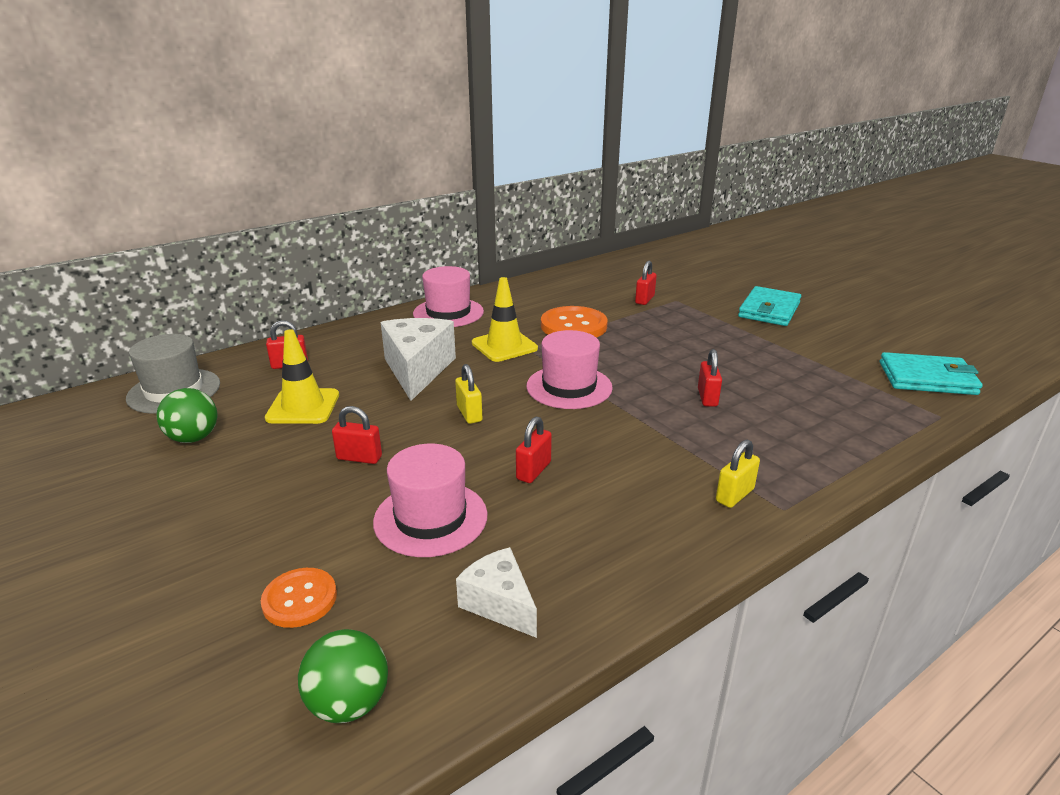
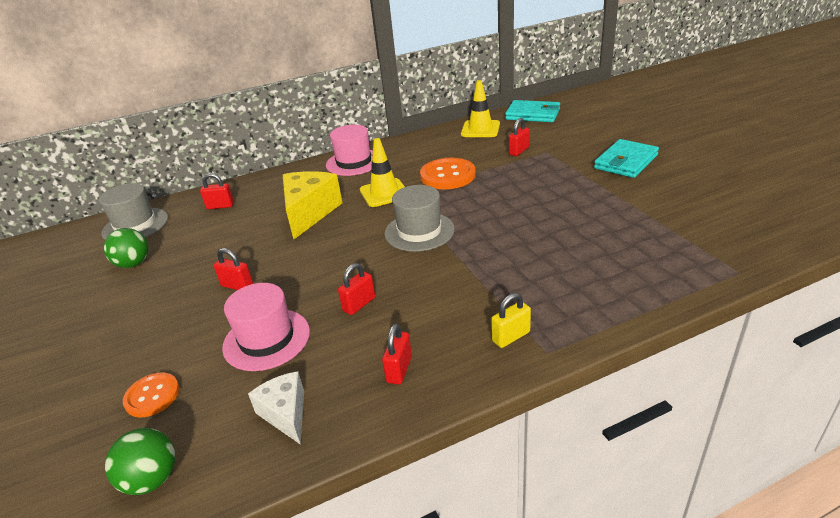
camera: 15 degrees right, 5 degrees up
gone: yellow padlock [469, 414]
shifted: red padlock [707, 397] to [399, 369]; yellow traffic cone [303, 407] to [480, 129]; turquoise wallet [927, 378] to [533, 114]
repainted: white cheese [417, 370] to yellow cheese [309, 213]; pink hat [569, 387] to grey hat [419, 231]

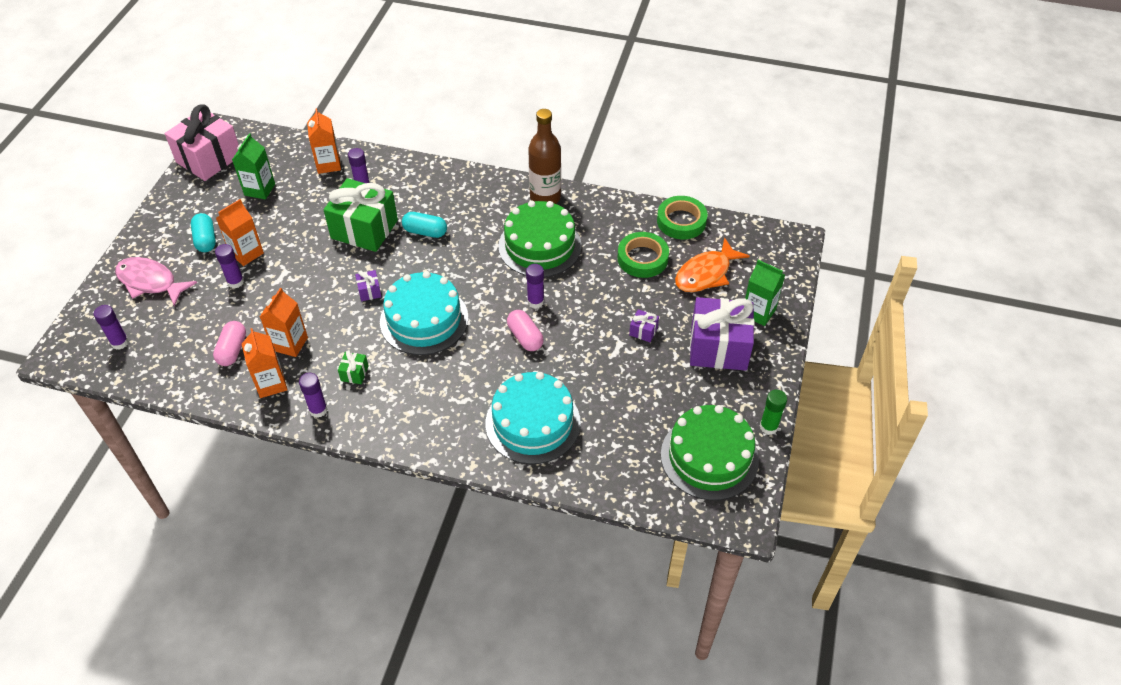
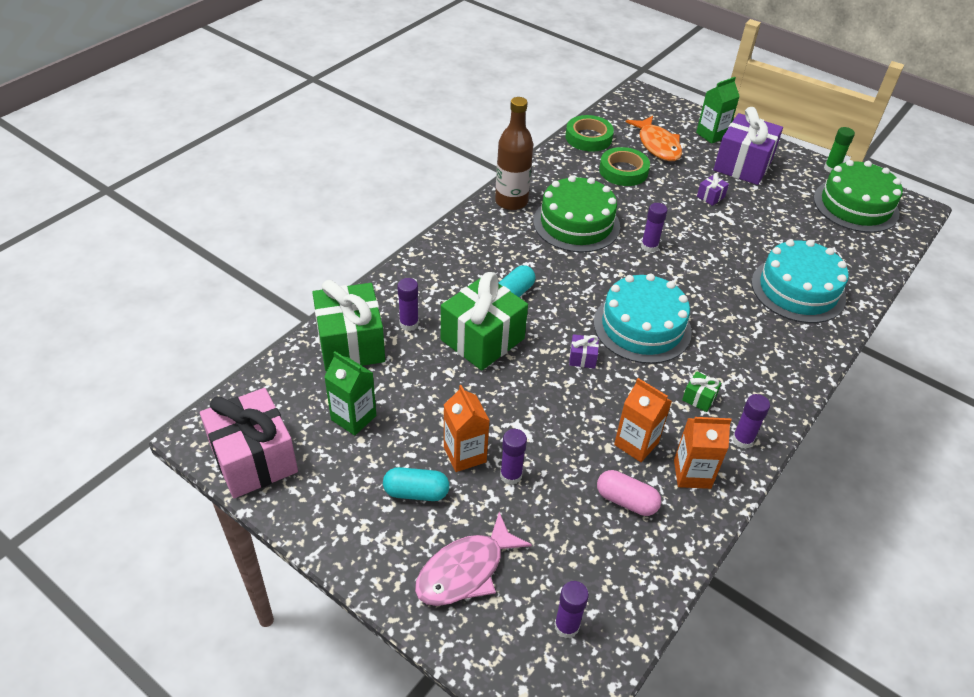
camera: 70 degrees left, 5 degrees down
gone: pink capsule [525, 337]
swapped: orange carton [328, 164] to green gift [351, 344]

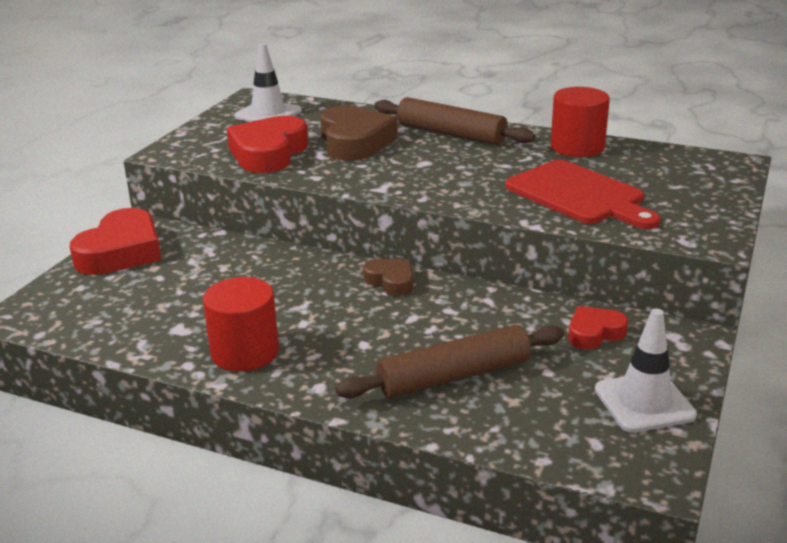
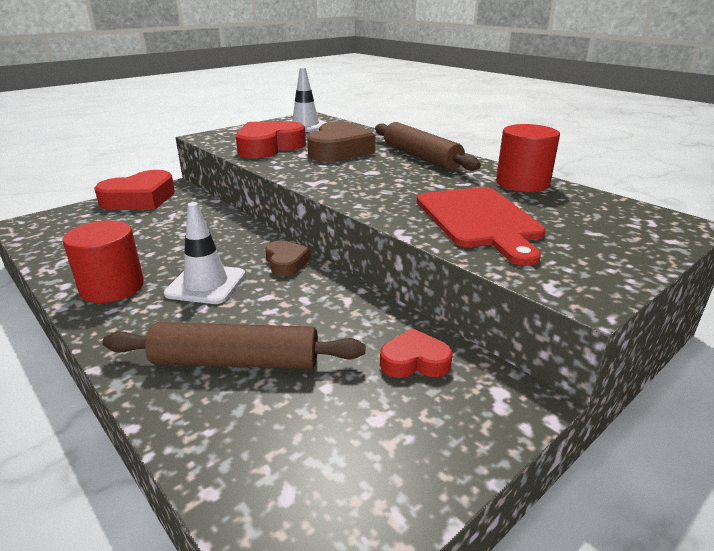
camera: 25 degrees right, 0 degrees up
shifted: white traffic cone [644, 402] to [206, 284]

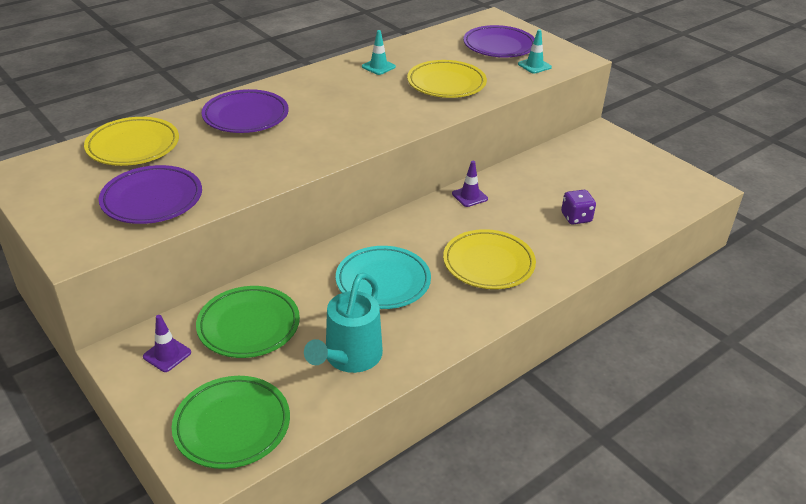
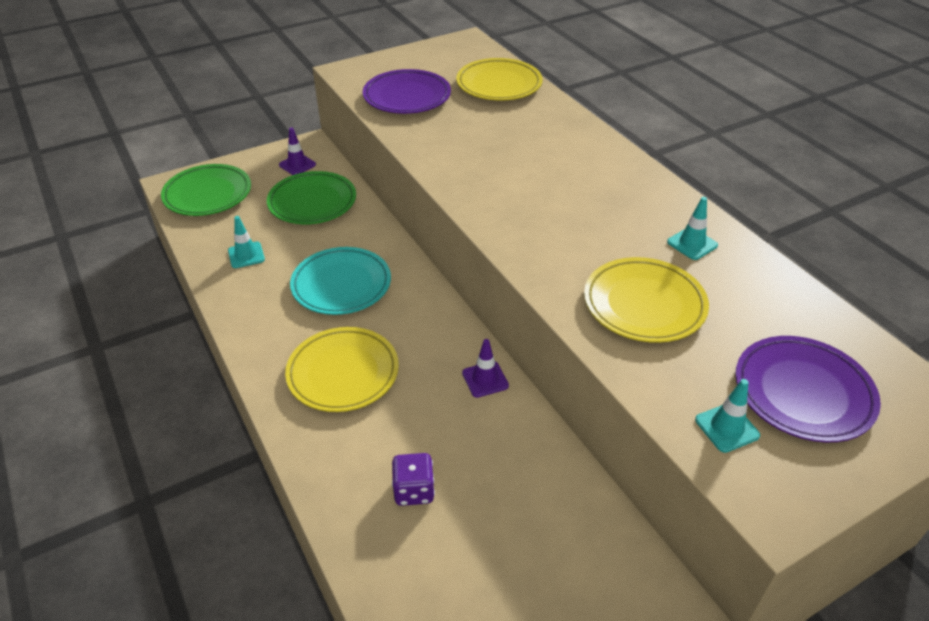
camera: 100 degrees right, 5 degrees up
gone: purple plate [246, 116]
swapped: turquoise watering can [349, 358] to turquoise traffic cone [246, 255]

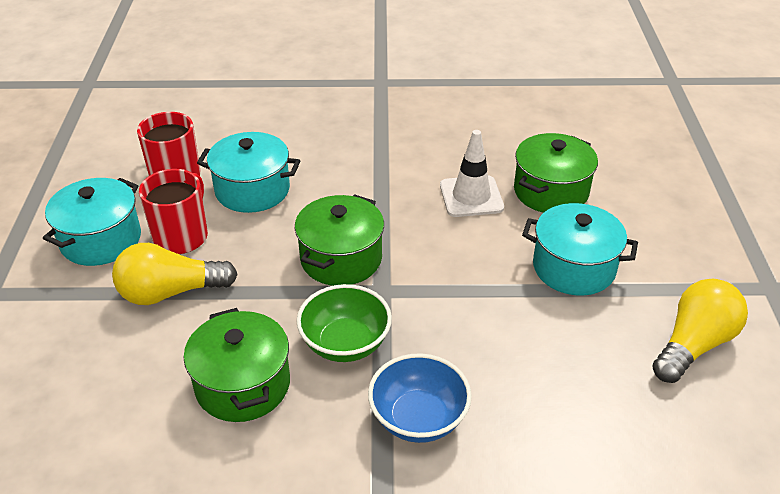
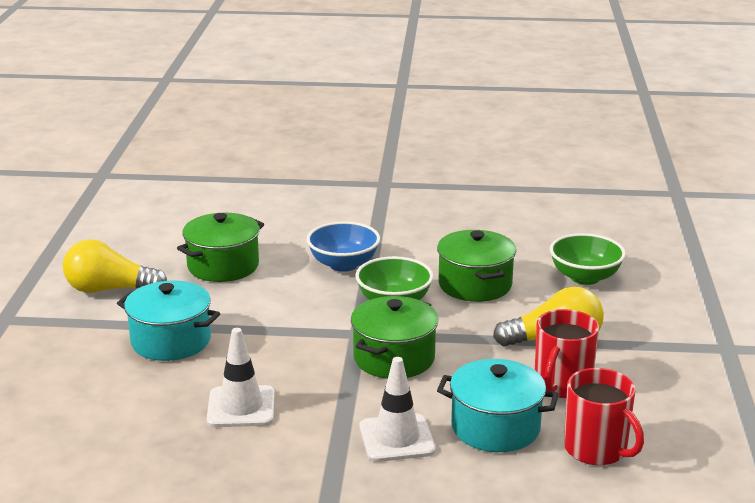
camera: 175 degrees left, 15 degrees down
gone: turquoise pot [101, 240]
new: white traffic cone [396, 438]; green bowl [585, 277]
shifted: green pot [551, 191] to [223, 266]
rotated: yellow light bulb [694, 344] = [109, 289] 45 degrees clockwise

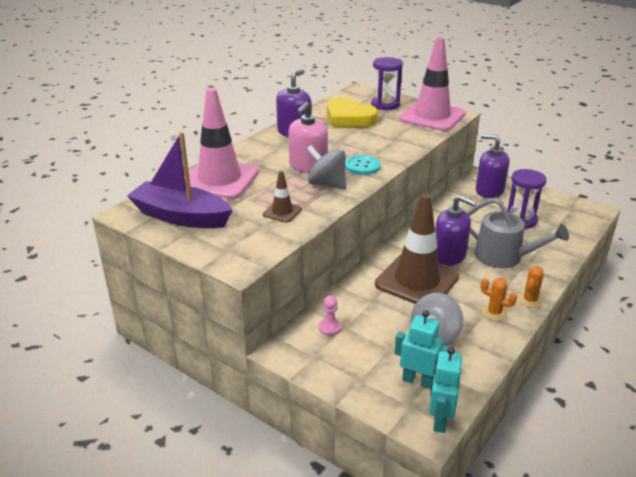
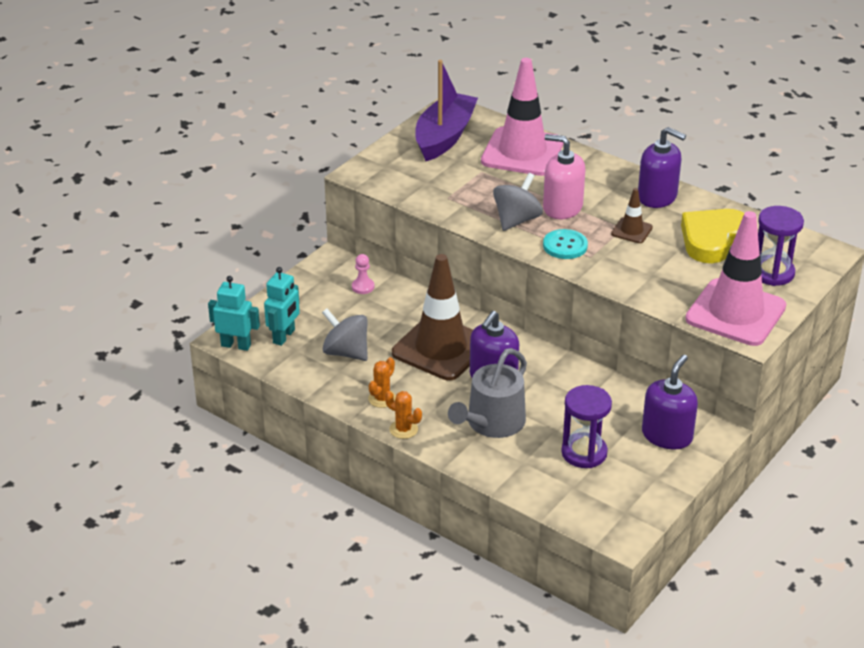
camera: 90 degrees right, 5 degrees up
shifted: brown traffic cone [282, 212] to [631, 230]

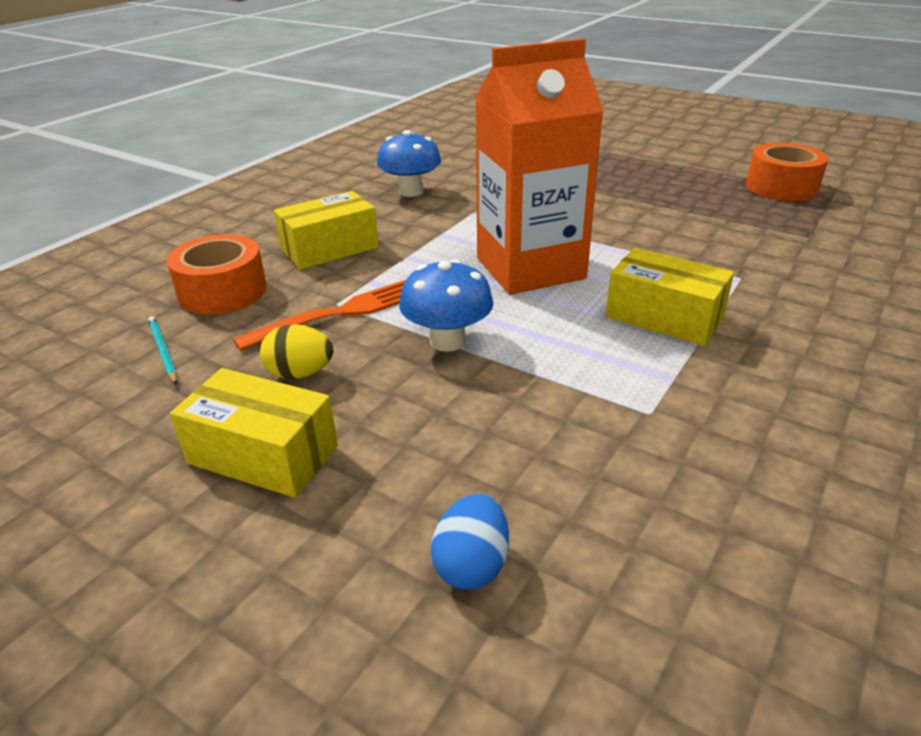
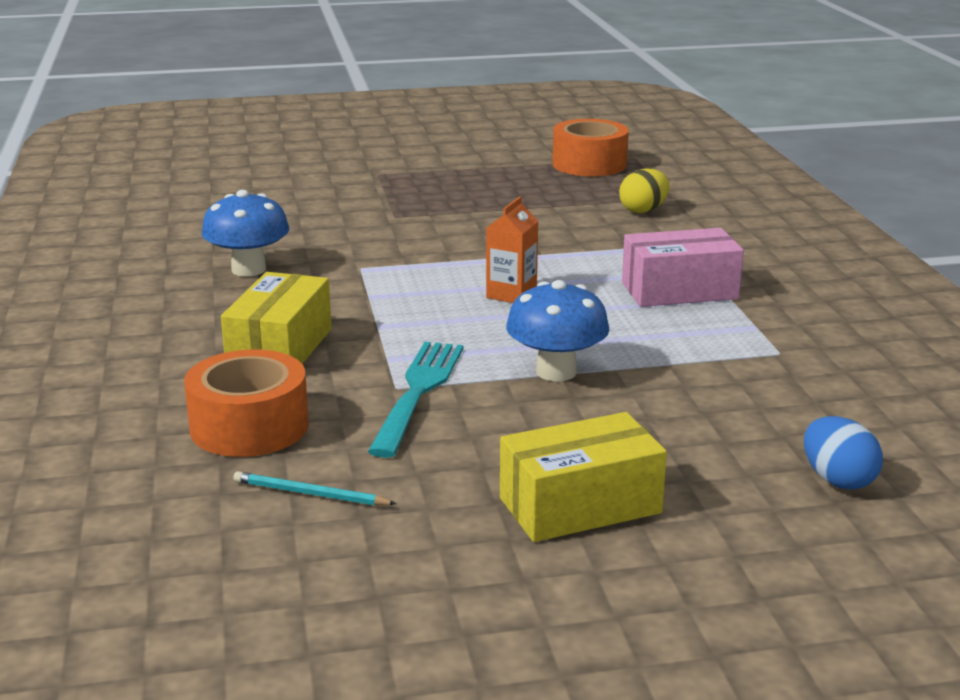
camera: 45 degrees left, 10 degrees down
shifted: yellow egg [300, 374] to [643, 210]
repainted: orange fork [339, 314] to turquoise fork [418, 393]; yellow box [664, 317] to pink box [679, 291]
scaled: orange carton [530, 268] = [511, 294] x0.40

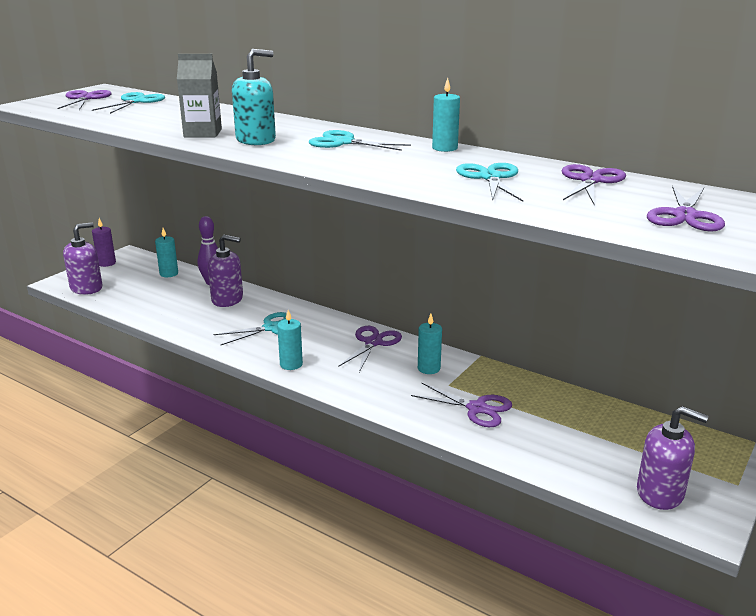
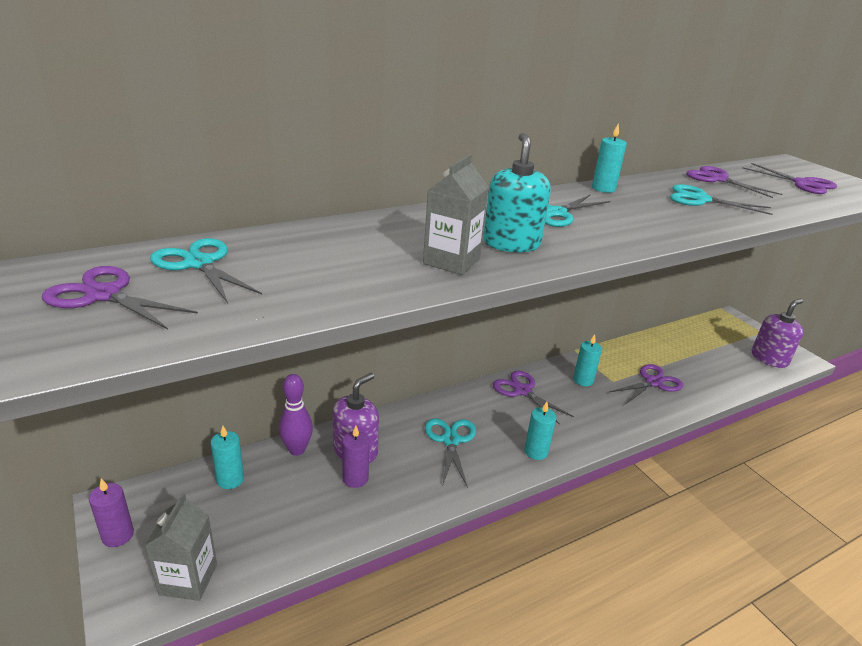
camera: 65 degrees left, 5 degrees up
new: purple candle [355, 478]
swapped: purple soap dispenser [86, 288] to grey carton [188, 579]

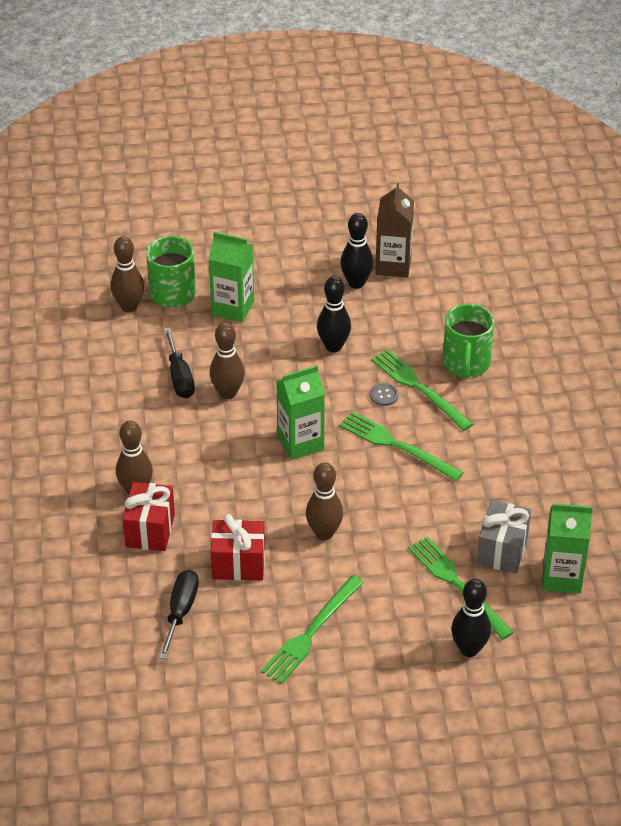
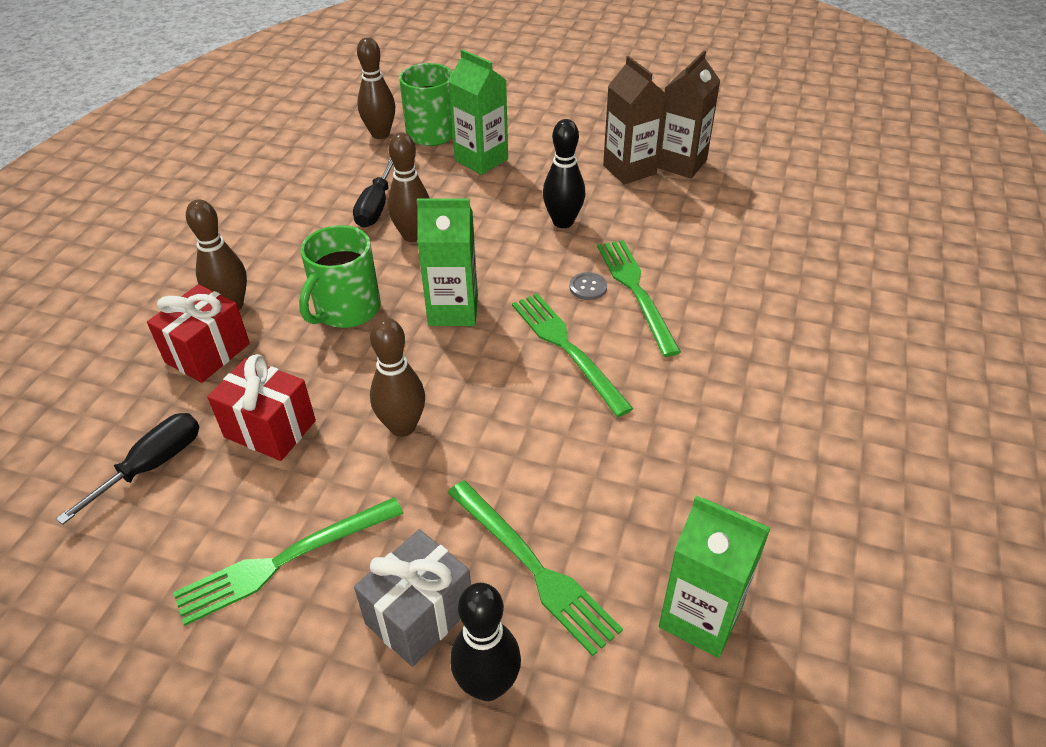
camera: 25 degrees right, 0 degrees up
shifted: green mug [466, 364] to [346, 310]; grey gift [502, 550] to [419, 615]
swapped: black bowling pin [356, 283] to brown carton [629, 170]
rotated: green fork [457, 585] = [533, 567] 150 degrees clockwise

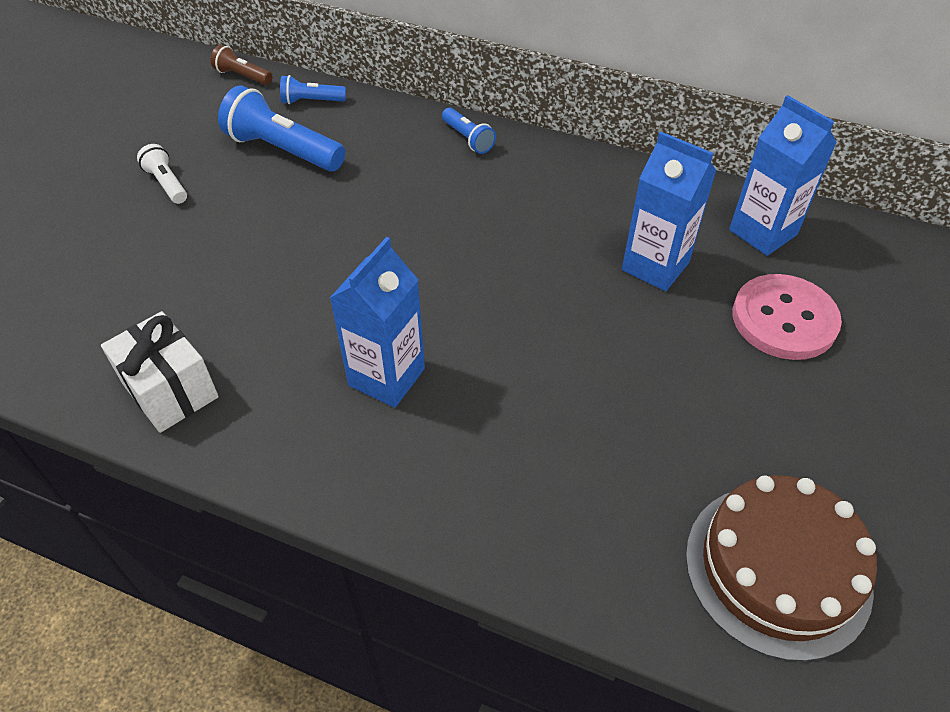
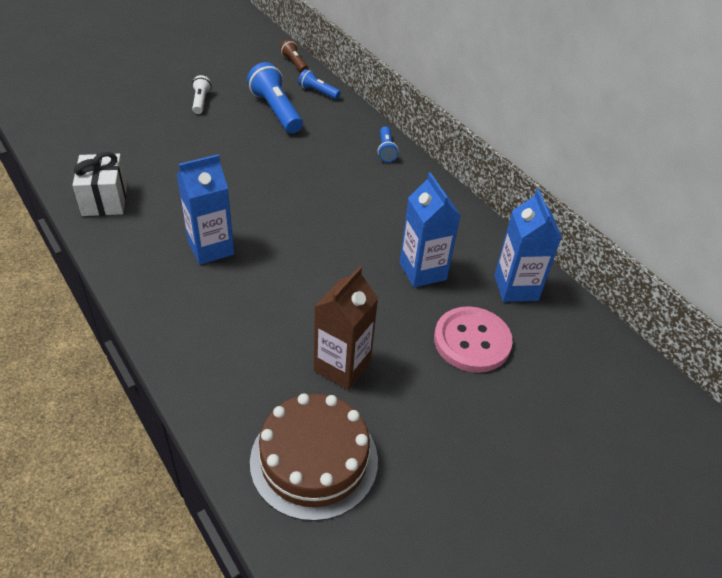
camera: 30 degrees right, 5 degrees down
new: brown carton [342, 367]

